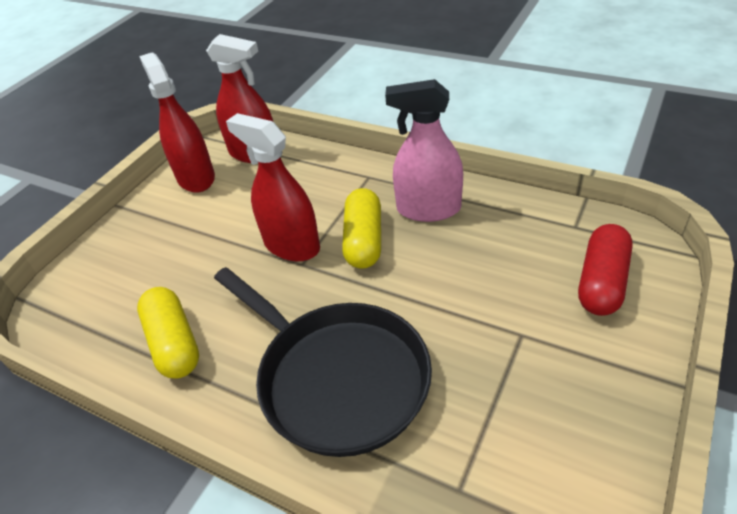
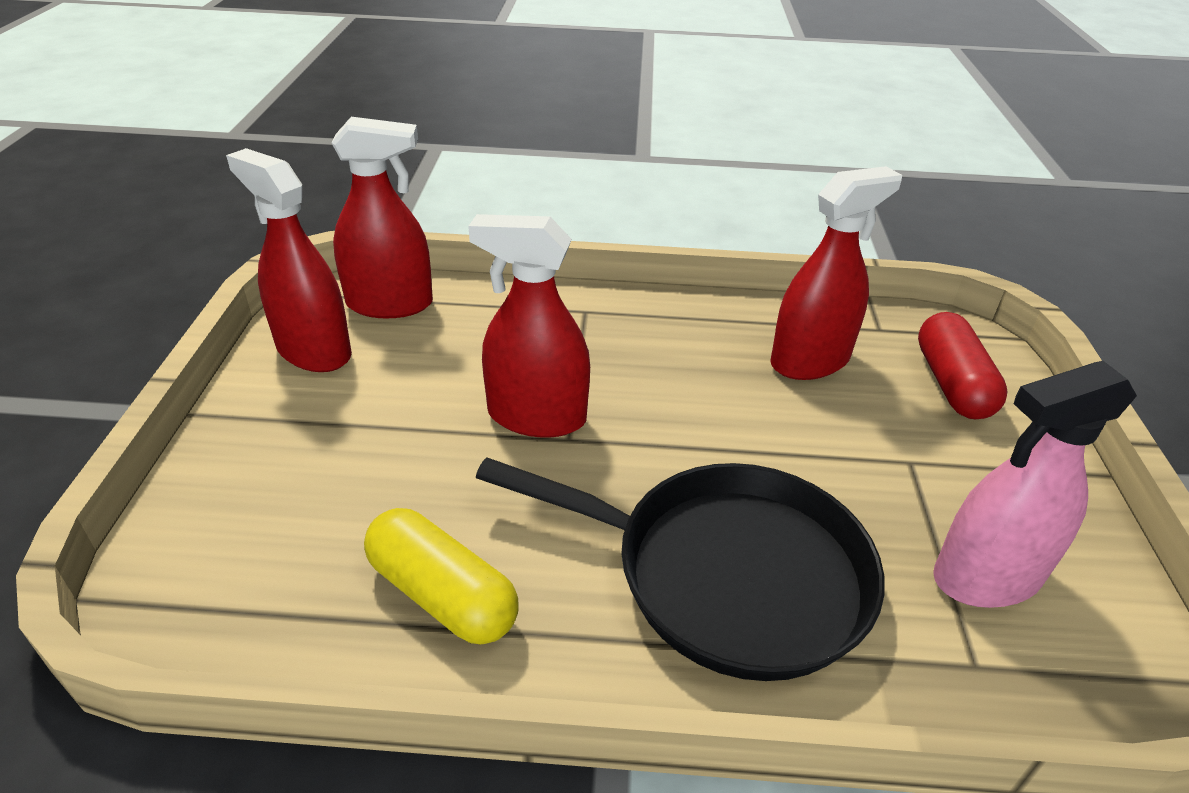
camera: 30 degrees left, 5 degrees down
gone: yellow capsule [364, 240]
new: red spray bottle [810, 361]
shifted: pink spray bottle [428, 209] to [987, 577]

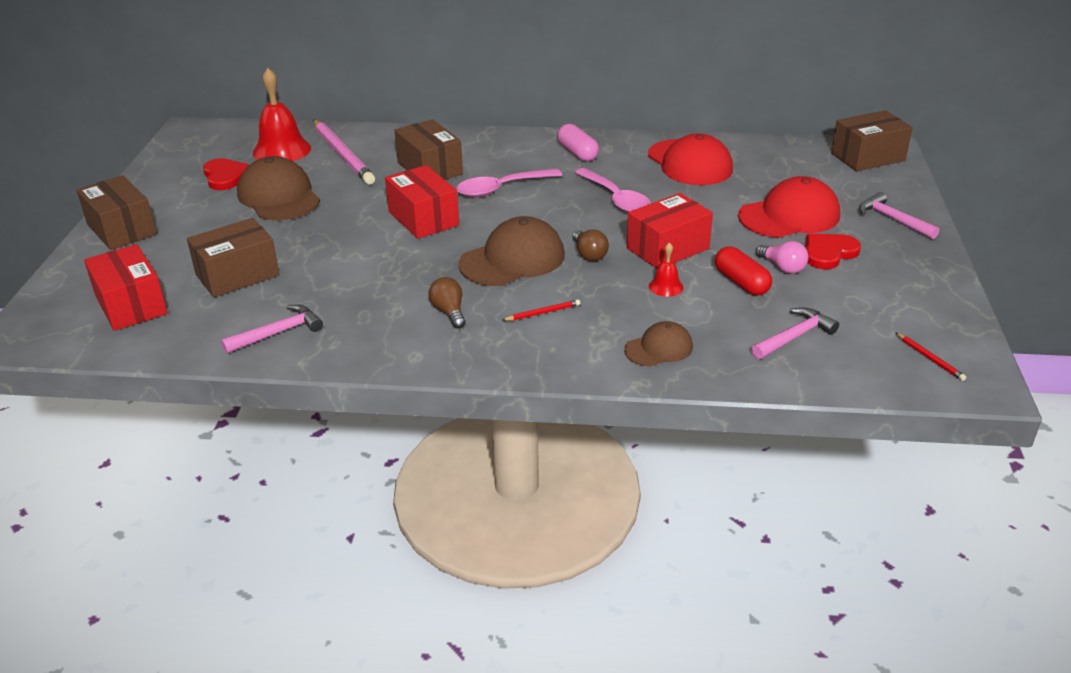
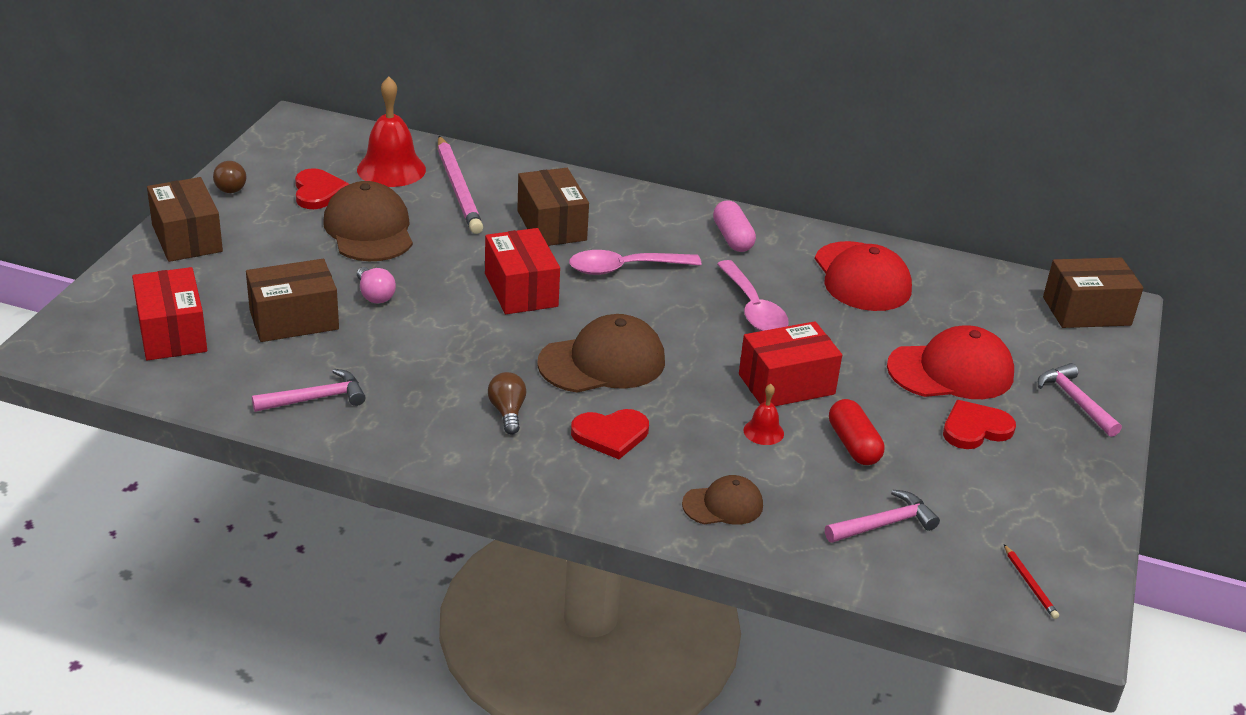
camera: 10 degrees right, 0 degrees up
shifted: brown light bulb [589, 254] to [231, 186]; pink light bulb [782, 267] to [375, 295]
swapped: red pencil [543, 313] to red heart [611, 435]

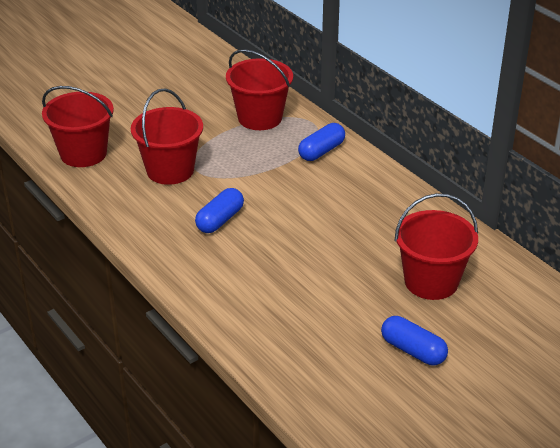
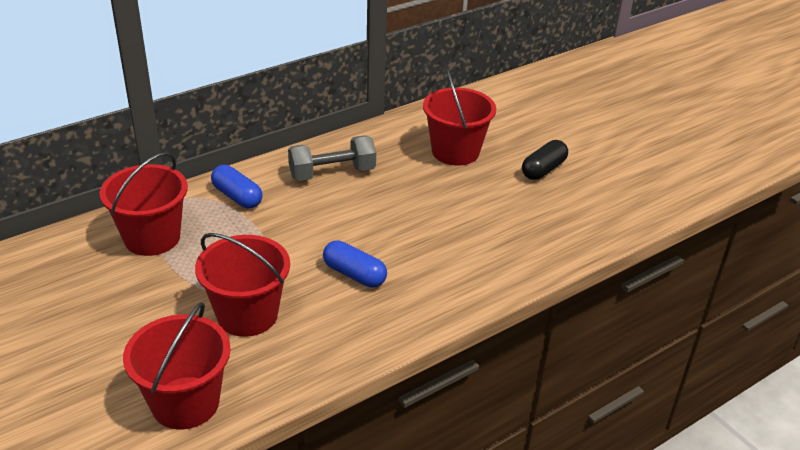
camera: 90 degrees left, 0 degrees up
new: grey dumbbell [332, 173]
repainted: blue capsule [413, 350] to black capsule [543, 169]

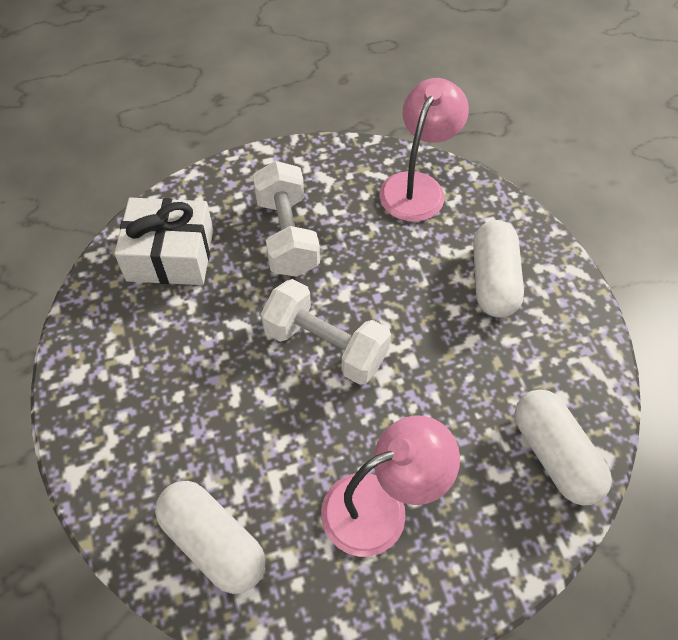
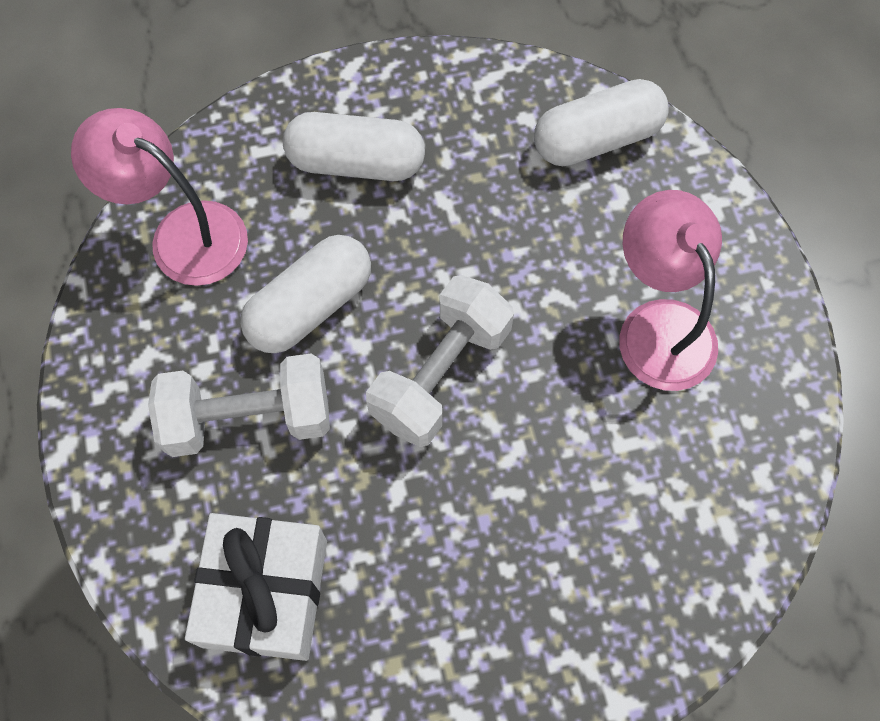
camera: 85 degrees left, 10 degrees up
shifted: white capsule [213, 542] to [310, 306]

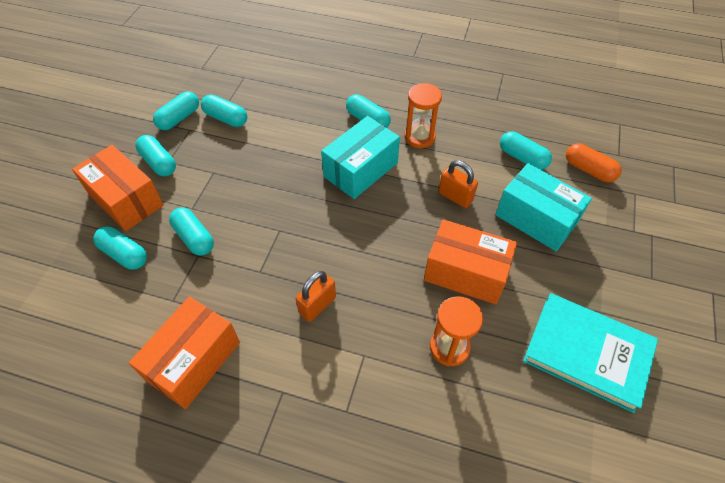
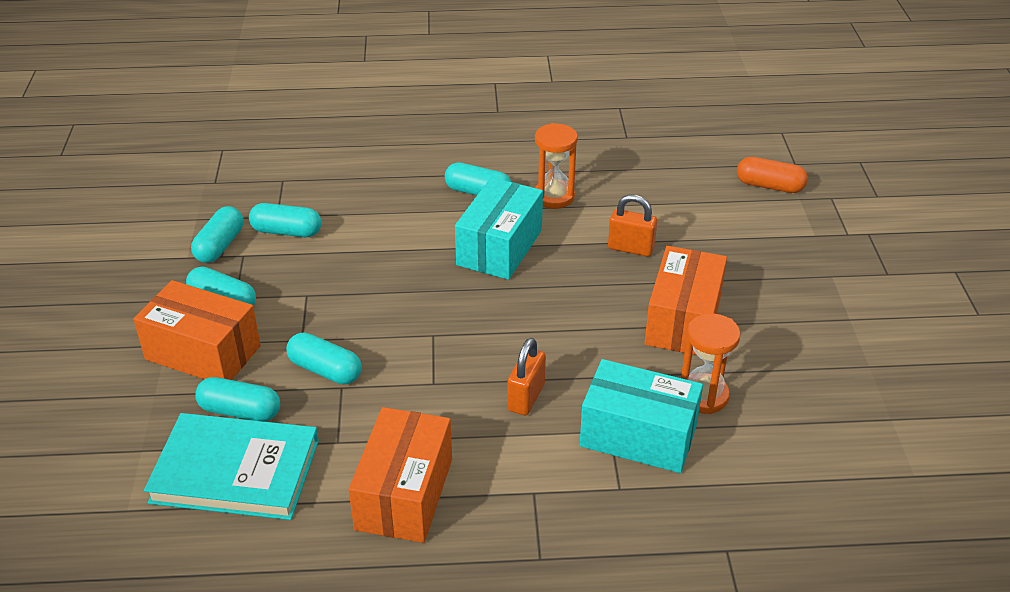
camera: 20 degrees left, 15 degrees down
gone: turquoise capsule [522, 158]
shifted: turquoise book [587, 352] to [235, 471]; turquoise box [536, 219] to [638, 436]
rotated: orange box [465, 273] = [683, 320] 75 degrees counterclockwise

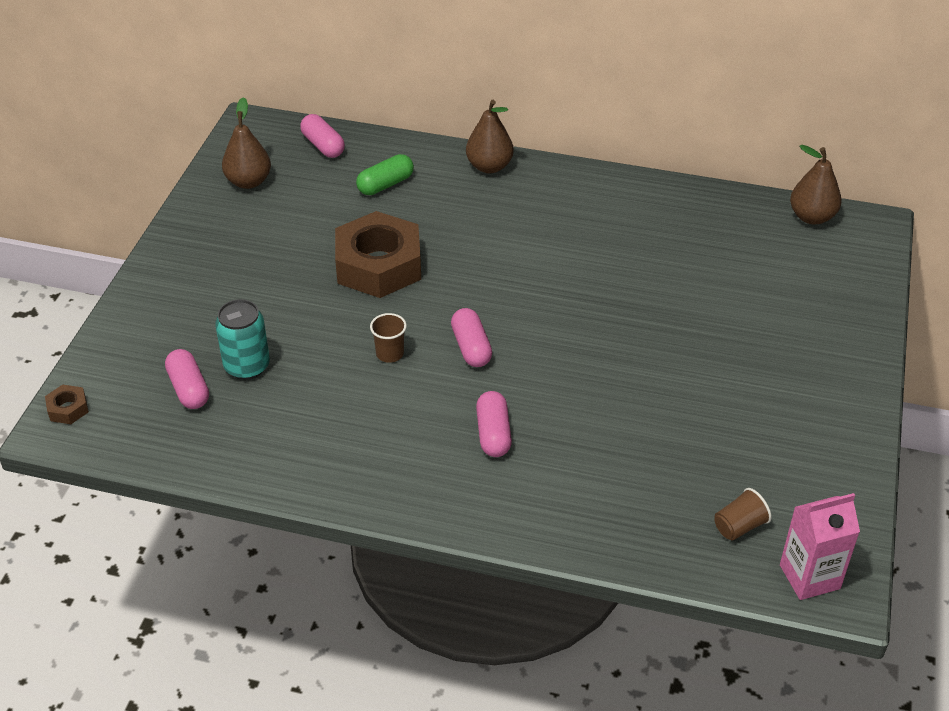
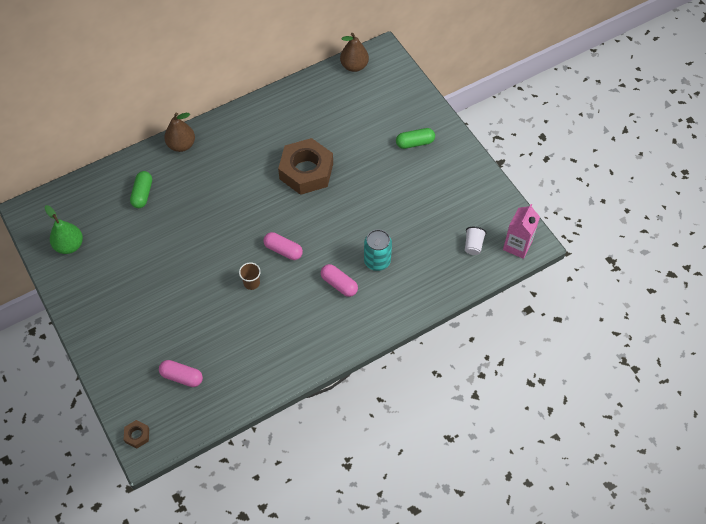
camera: 45 degrees left, 15 degrees up
gone: pink capsule [323, 146]
new: green capsule [415, 143]
shifted: brown nut [379, 265] to [306, 171]; turquoise can [247, 366] to [377, 261]
repainted: brown pear [248, 181] to green pear [69, 245]; brown cup [739, 526] to white cup [473, 245]

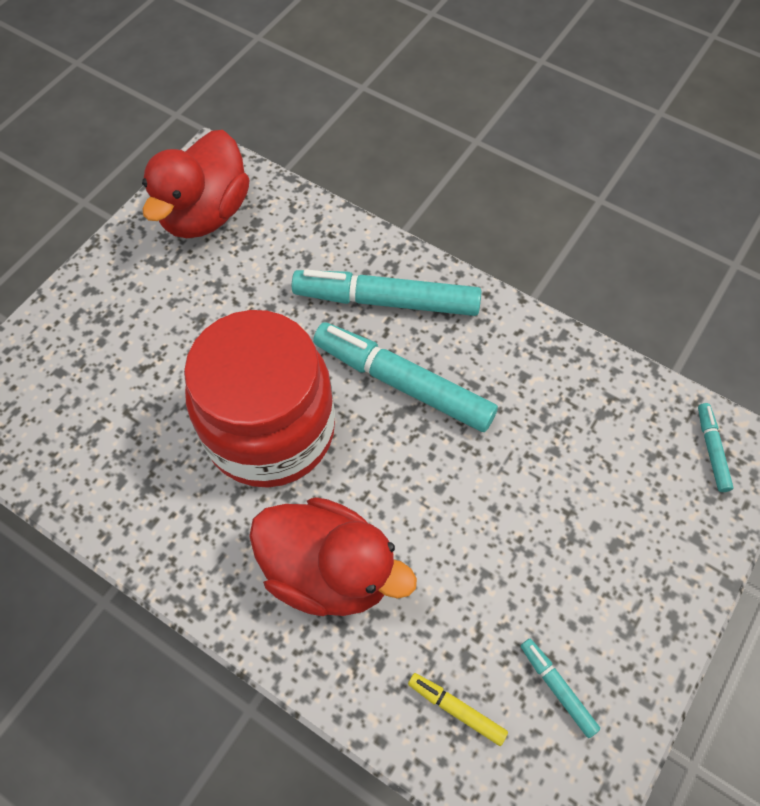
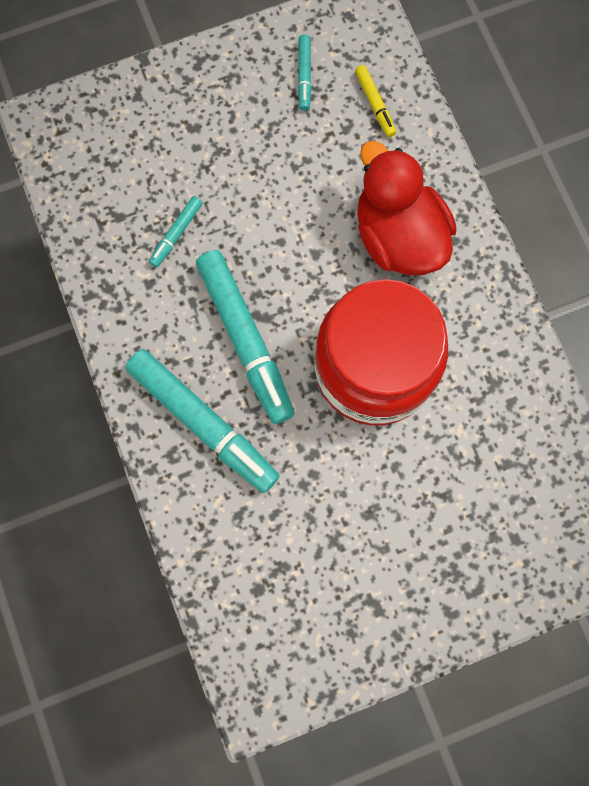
camera: 145 degrees left, 15 degrees up
gone: red duck [205, 214]
shifted: turquoise marker [711, 450] to [177, 233]

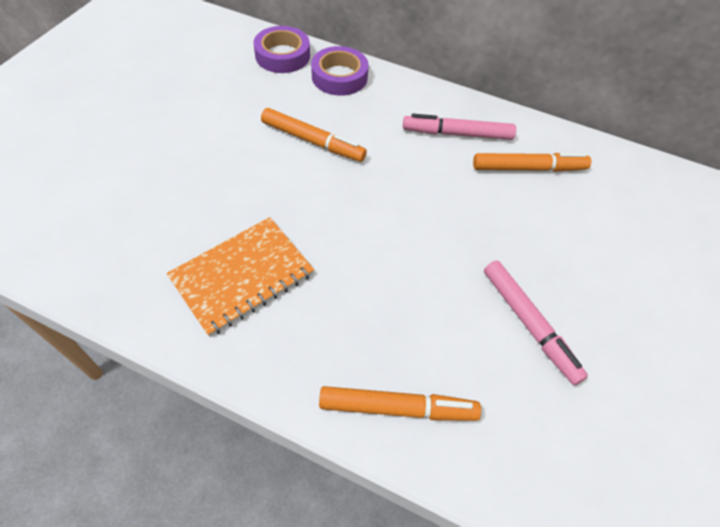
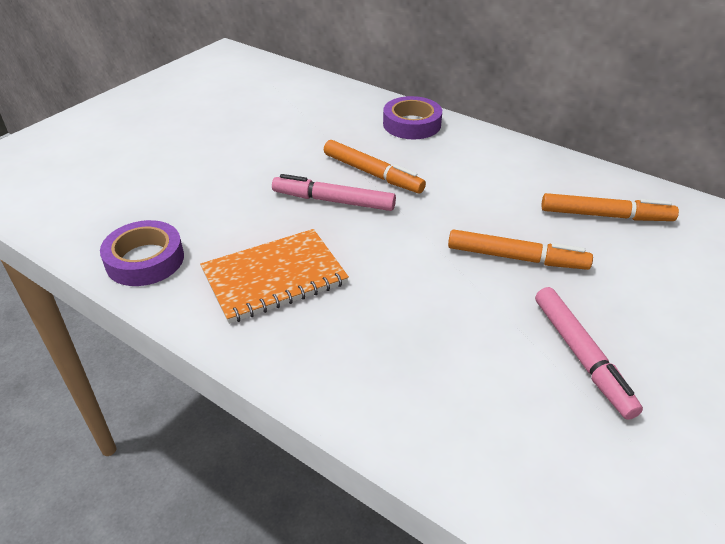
camera: 15 degrees right, 15 degrees down
shifted: purple tape [282, 55] to [145, 260]; pink marker [457, 134] to [333, 201]; orange marker [397, 408] to [516, 258]

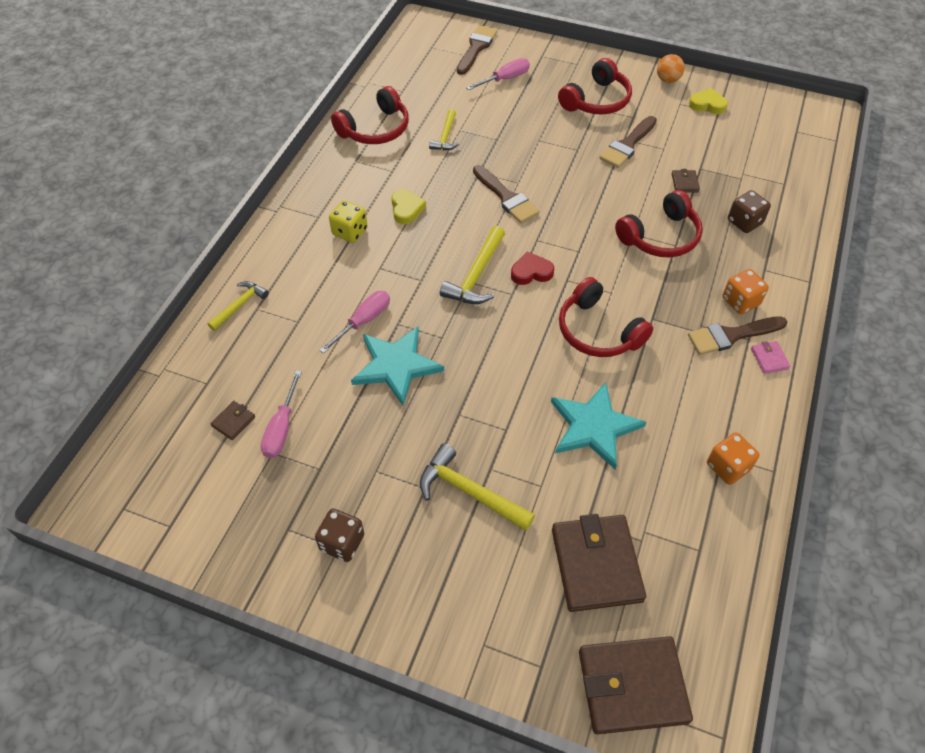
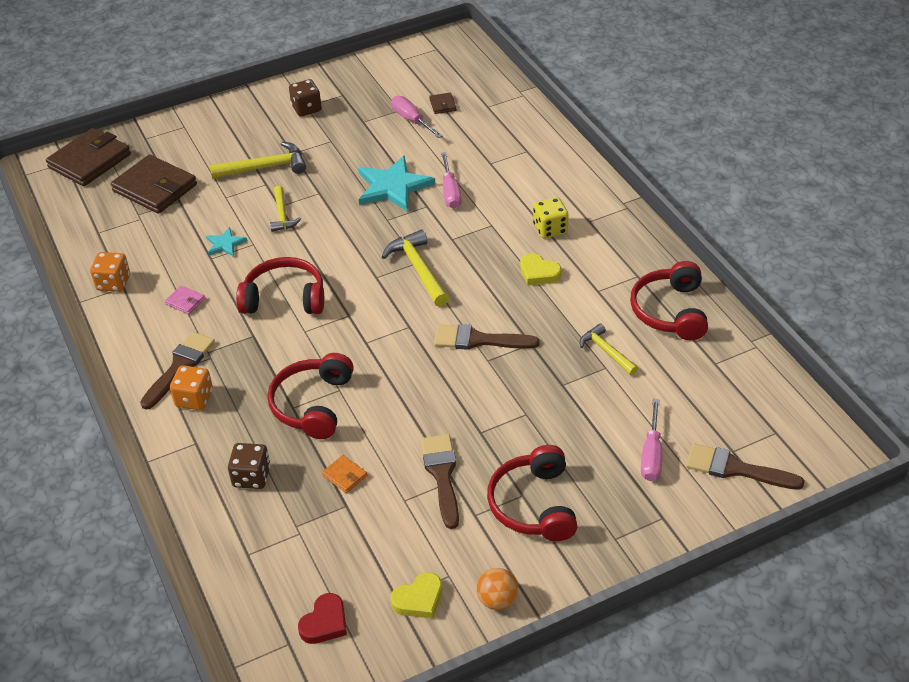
camera: 135 degrees right, 10 degrees down
shifted: pink wallet [769, 359] to [185, 301]; yellow hammer [240, 305] to [282, 215]; red heart [531, 272] to [325, 623]
repainted: brown wallet [684, 183] to orange wallet [345, 476]
rotated: brown brush [476, 48] = [735, 469] 135 degrees clockwise
scaled: turquoise star [593, 426] = [225, 244] x0.50

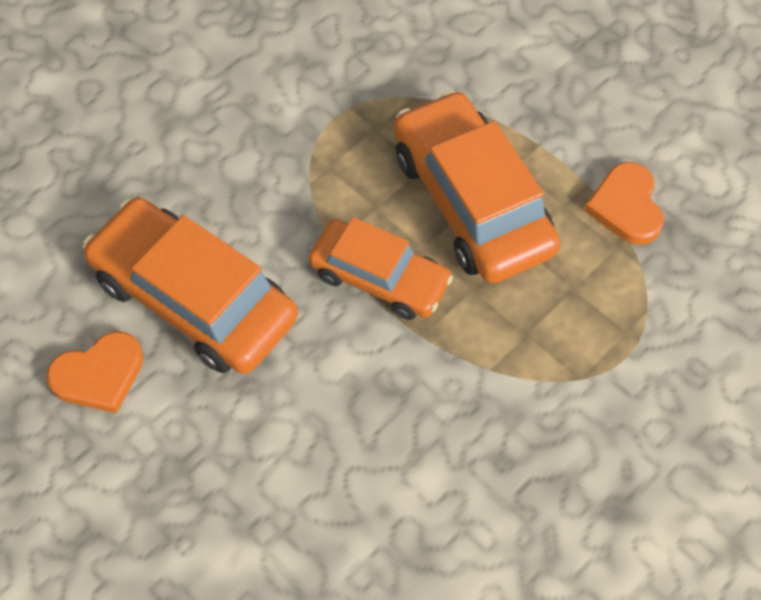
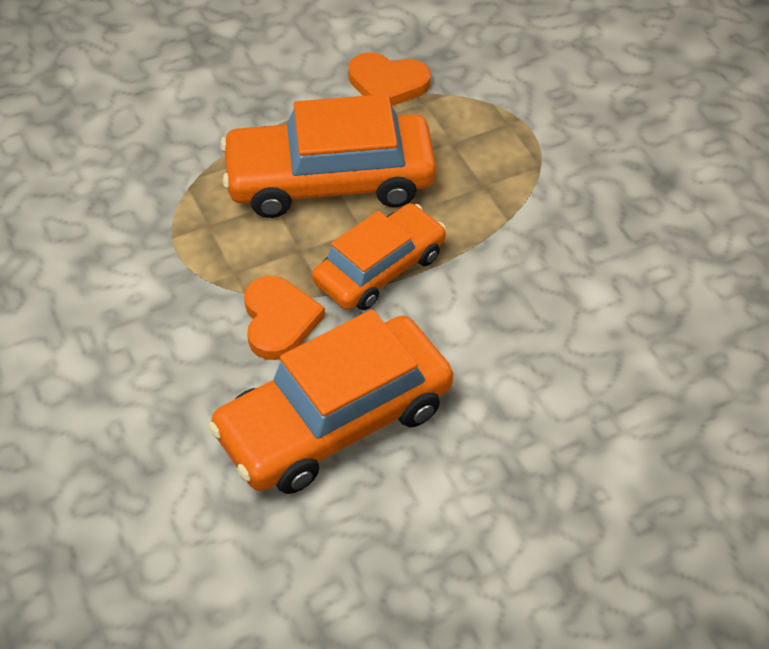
camera: 70 degrees left, 10 degrees down
shifted: orange heart [99, 375] to [279, 320]

